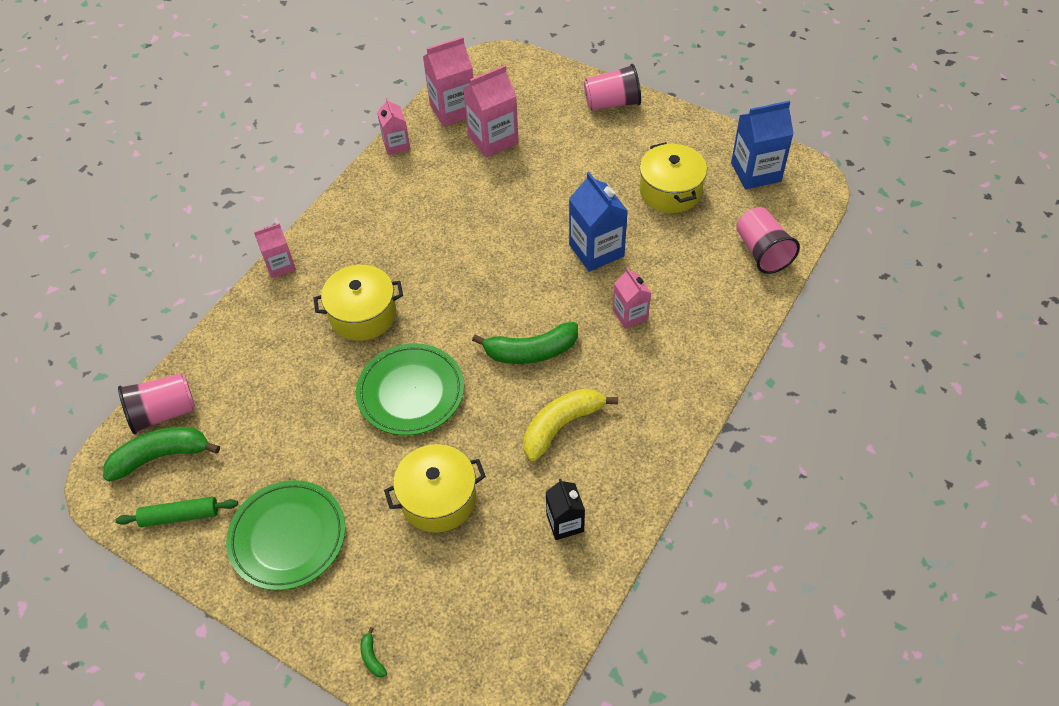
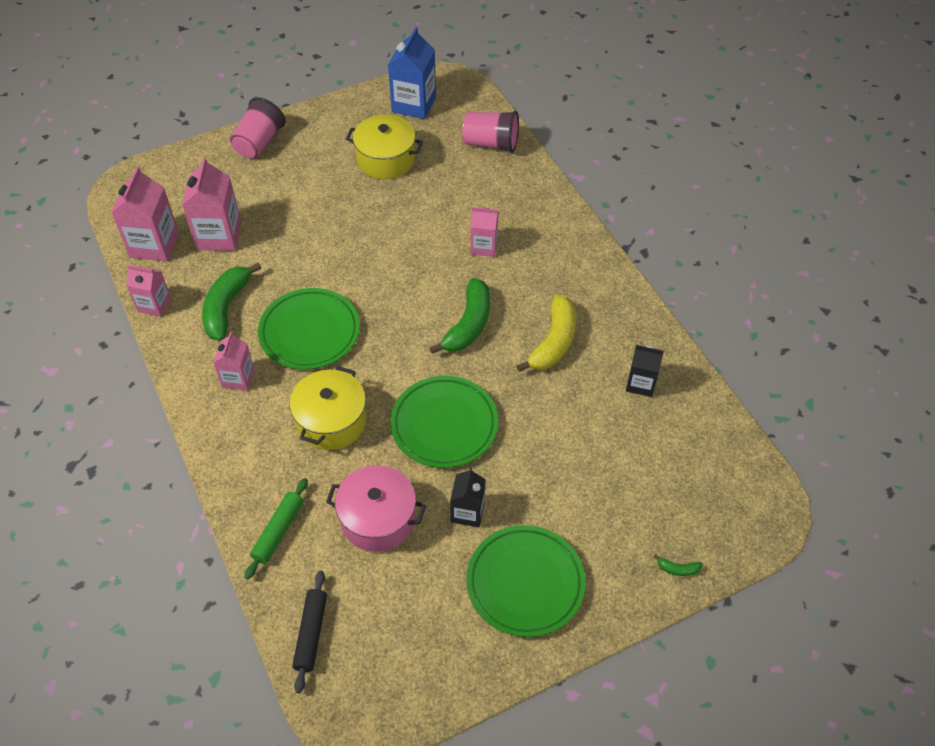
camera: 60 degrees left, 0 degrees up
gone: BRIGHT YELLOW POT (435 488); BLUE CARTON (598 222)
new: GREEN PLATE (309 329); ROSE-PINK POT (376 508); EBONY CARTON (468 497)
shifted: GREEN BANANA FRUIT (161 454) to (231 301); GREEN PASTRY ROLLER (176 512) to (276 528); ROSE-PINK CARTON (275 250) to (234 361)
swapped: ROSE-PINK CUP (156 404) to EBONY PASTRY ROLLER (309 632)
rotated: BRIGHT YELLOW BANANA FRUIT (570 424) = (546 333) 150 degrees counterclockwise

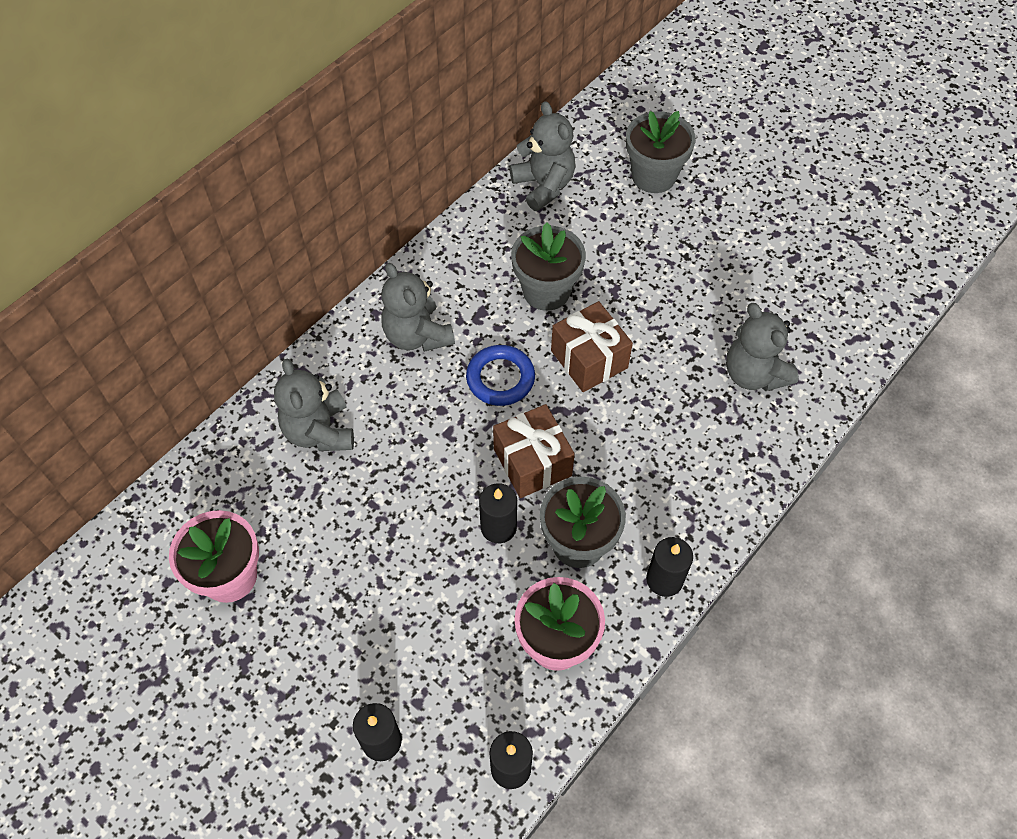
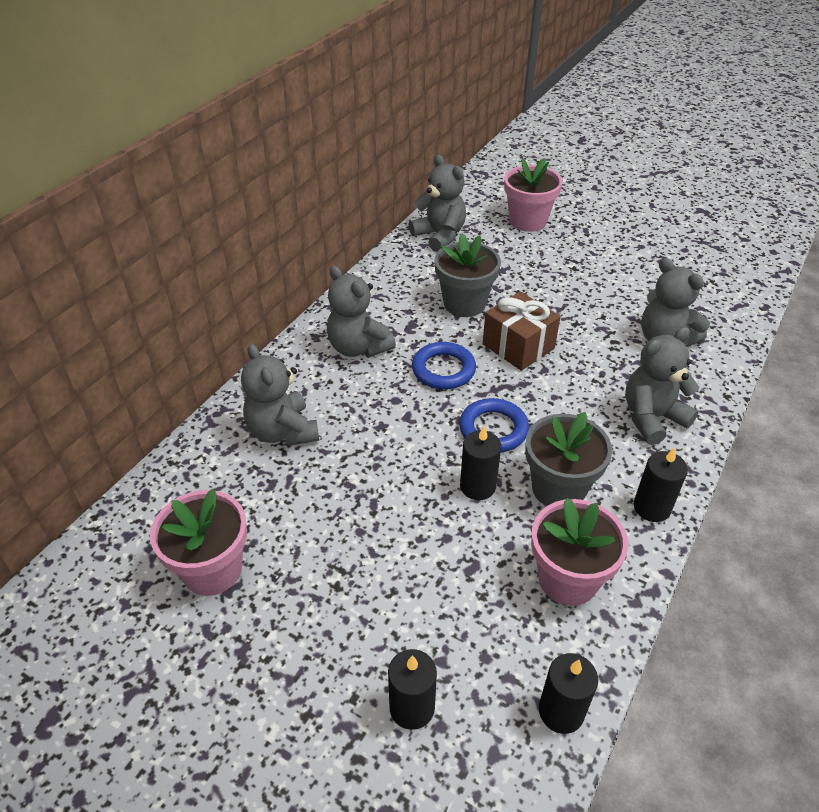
camera: 10 degrees left, 15 degrees down
new: GRAY STUFFED BEAR (662 386)
swapped: BROWN GIFT (534 451) to BLUE TORUS (494 425)
repainted: GRAY POTTED PLANT (661 152) to ROSE-PINK POTTED PLANT (533 195)

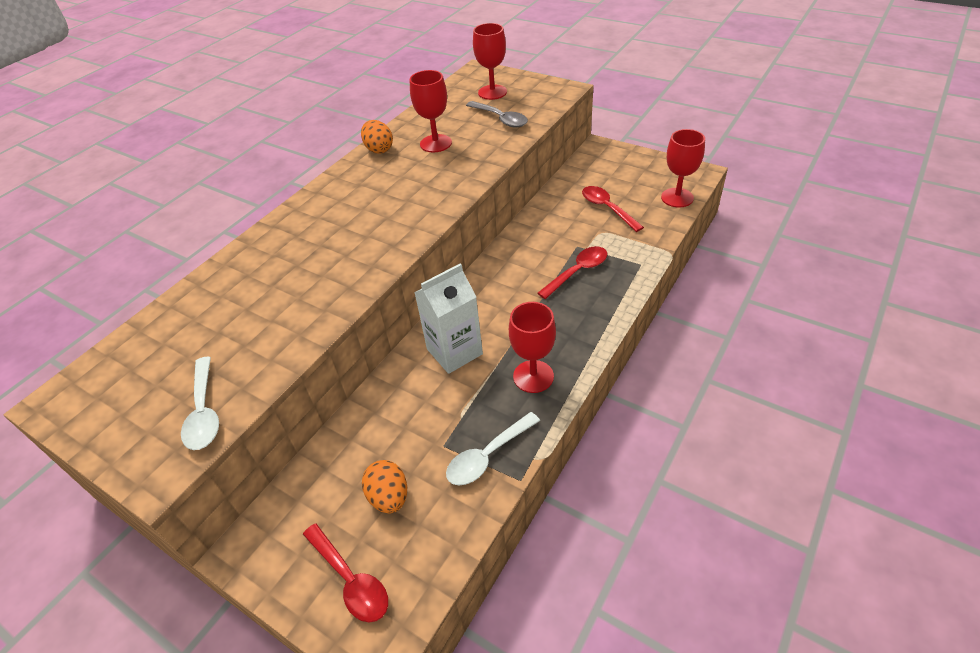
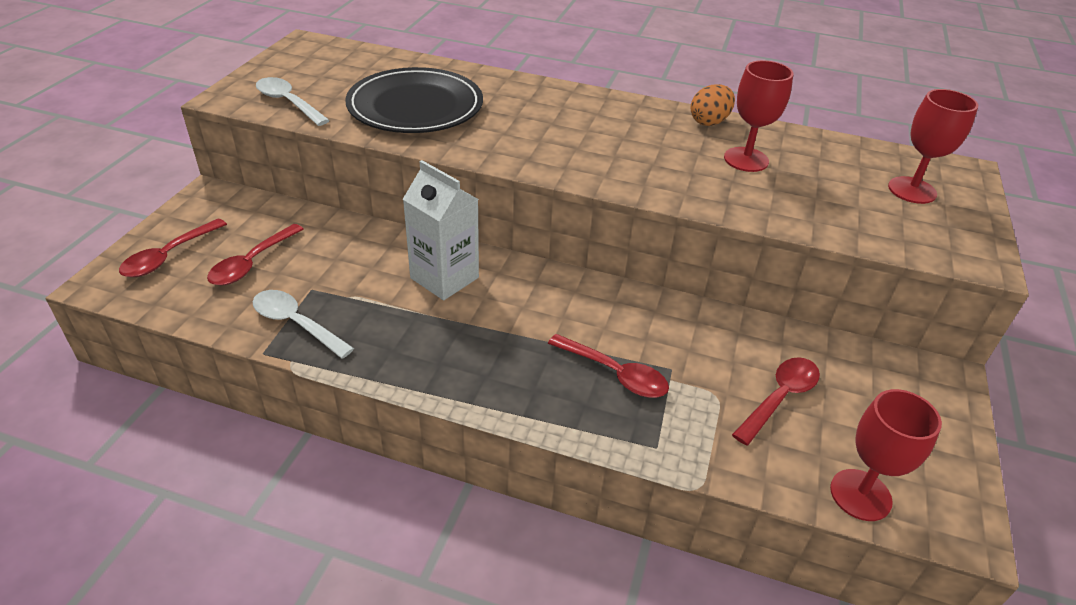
camera: 70 degrees right, 5 degrees down
gone: GRAY TABLESPOON (497 114); SCARLET WINE GLASS (532 347)
new: EBONY PLATE (414 100)
swapped: ORANGE-COLOURED TOY EGG (384 486) to SCARLET TABLESPOON (255 254)
rotated: WHITE TABLESPOON (200 403) = (293 101) 75 degrees clockwise

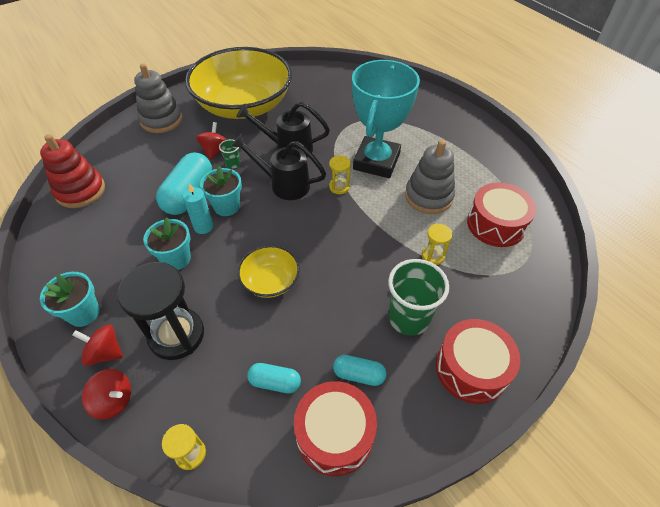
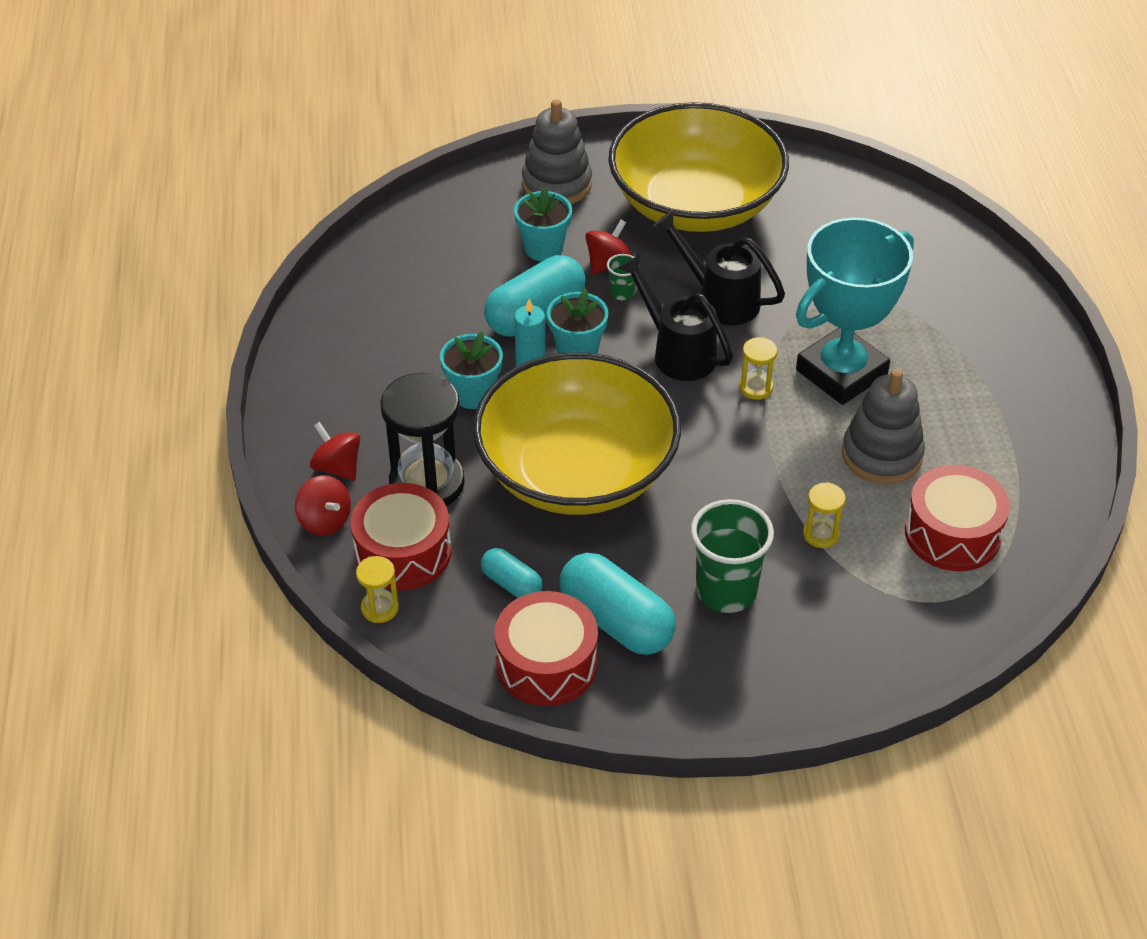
camera: 30 degrees right, 5 degrees down
gone: SCARLET STACKING TOY (72 171)
shifted: AQUA POTTED PLANT (70 299) to (543 224); SCARLET SNARE DRUM (478 361) to (401 537)
scaled: BRIGHT YELLOW BOWL (268 271) = (577 433) x2.28; AQUA PILL SHAPE (359 370) = (618 604) x1.85

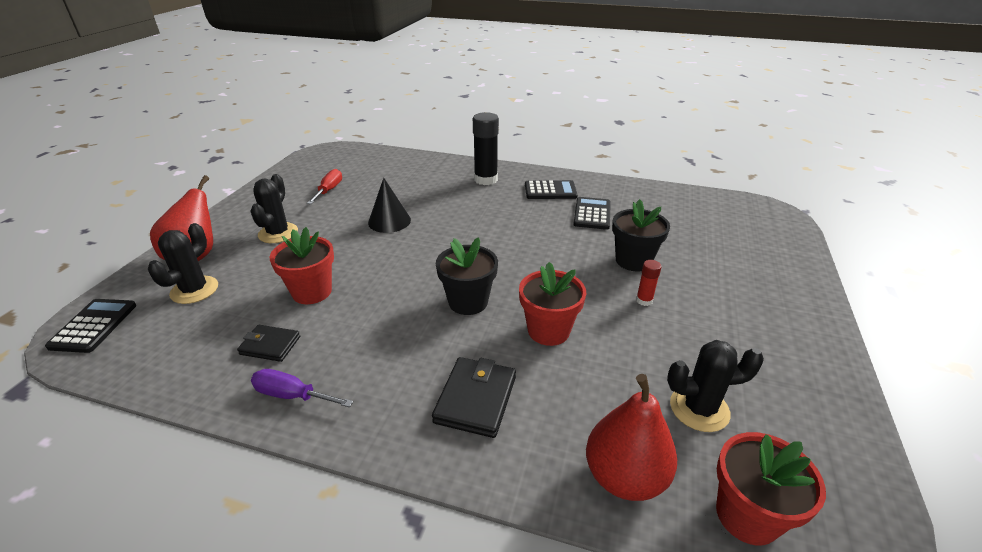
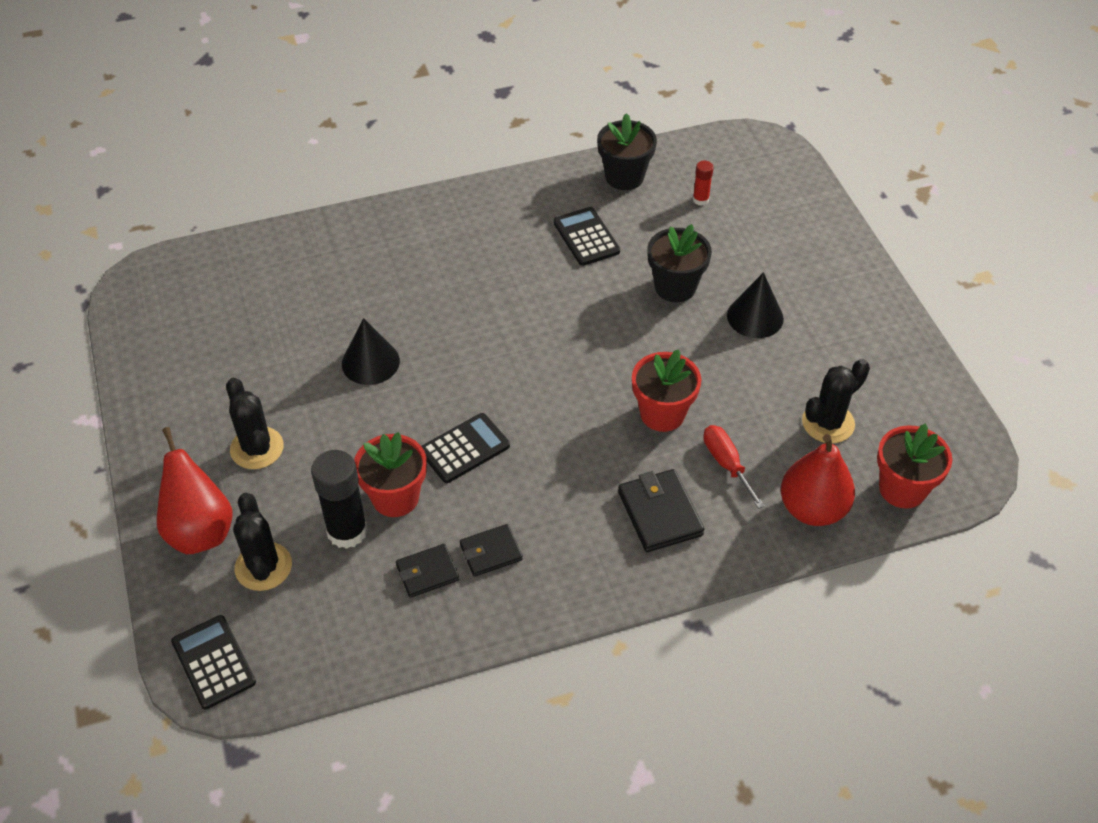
camera: 35 degrees left, 15 degrees up
gone: ROYAL PURPLE FLAT SCREWDRIVER (302 388)
new: EBONY BILLFOLD (491 550); EBONY CONE (755 305)
shifted: SCARLET FLAT SCREWDRIVER (324 186) to (734 467); EBONY POTTED PLANT (467 276) to (627 151); EBONY GLUE (486 148) to (339 499); EBONY POCKET CALCULATOR (551 189) to (465 448); SCARLET GLUE (649 283) to (703 183)

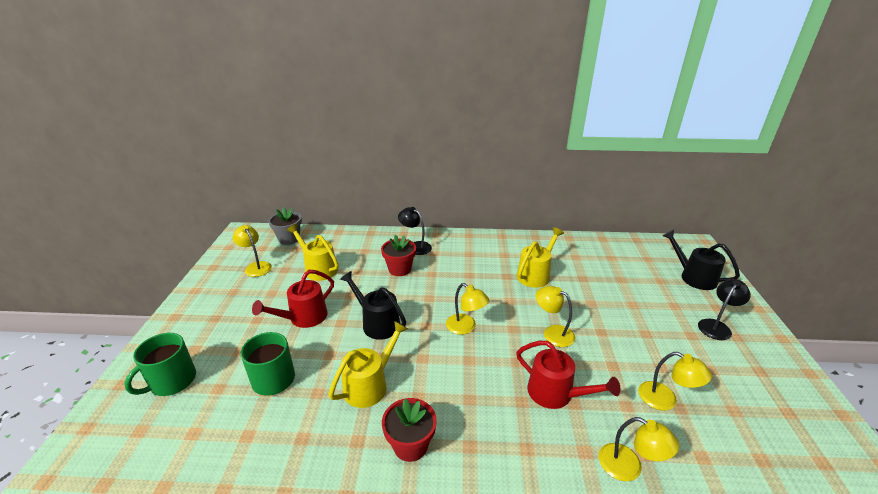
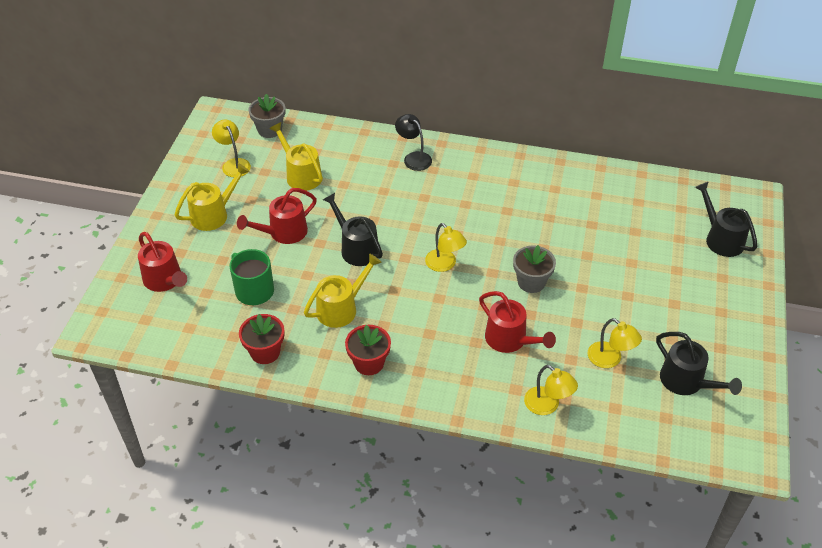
camera: 10 degrees right, 15 degrees up
gone: EBONY DESK LAMP (724 309)
new: EBONY SPRINKLING CAN (699 363)
shifted: SCARLET POTTED PLANT (398 255) to (261 339); BRIGHT YELLOW SPRINKLING CAN (540 257) to (212 197)
swapped: GREEN MUG (160 364) to SCARLET SPRINKLING CAN (162 262); BRIGHT YELLOW DESK LAMP (555 316) to GRAY POTTED PLANT (534 269)

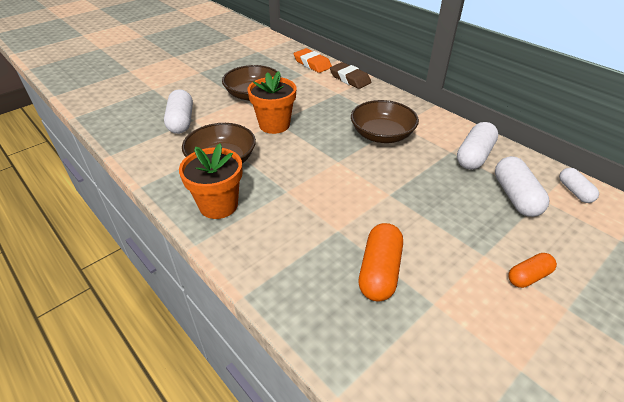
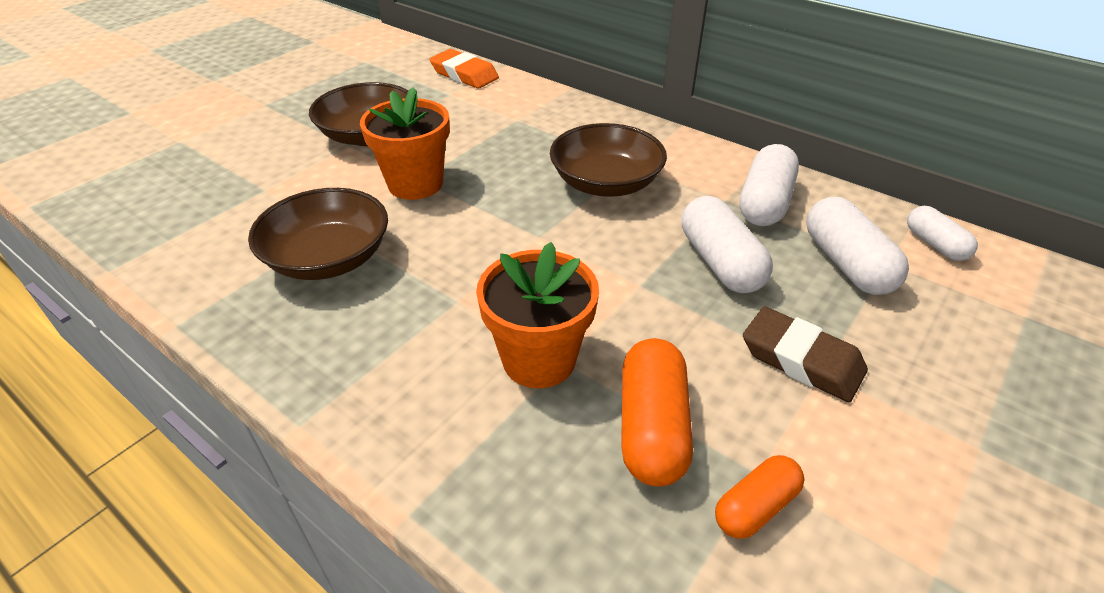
camera: 10 degrees left, 0 degrees up
shifted: WHITE PILL SHAPE (178 111) to (727 244); ORANGE-COLOURED POTTED PLANT (211 181) to (537 315); BROWN PENCIL ERASER (350 75) to (805 354); ORANGE-COLOURED PILL SHAPE (532 270) to (760 497)

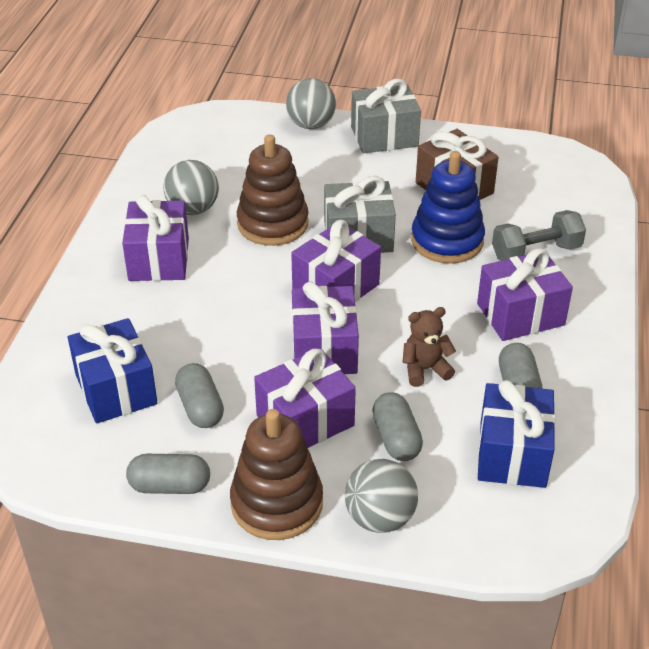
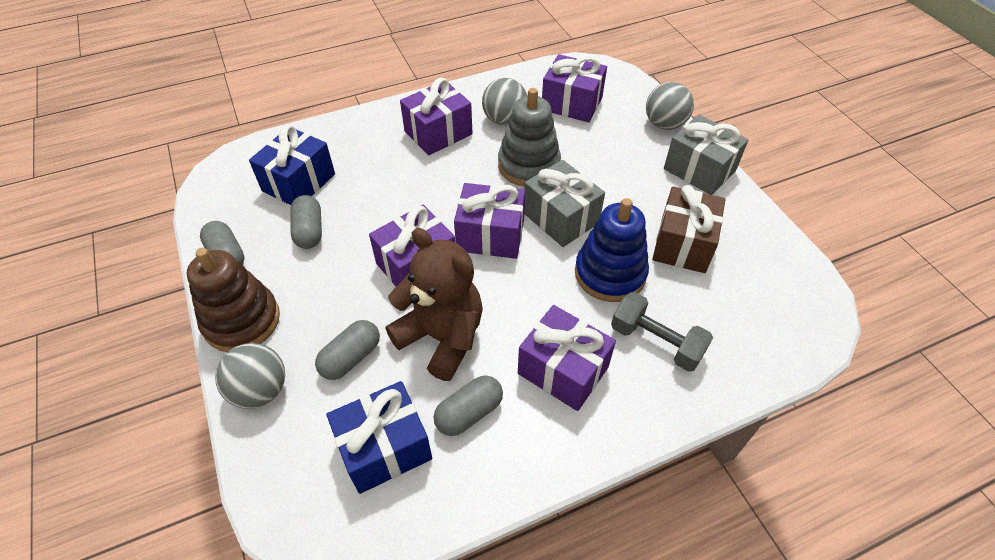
camera: 55 degrees right, 10 degrees up
shifted: ROYAL PURPLE GIFT (305 398) to (574 88)
repainted: BROWN STACKING TOY (273 190) to GRAY STACKING TOY (529 137)
rotated: GRAY PILL SHAPE (199 395) = (306 222) 45 degrees counterclockwise
scaled: BROWN STUFFED BEAR (429 347) = (434 304) x1.93

